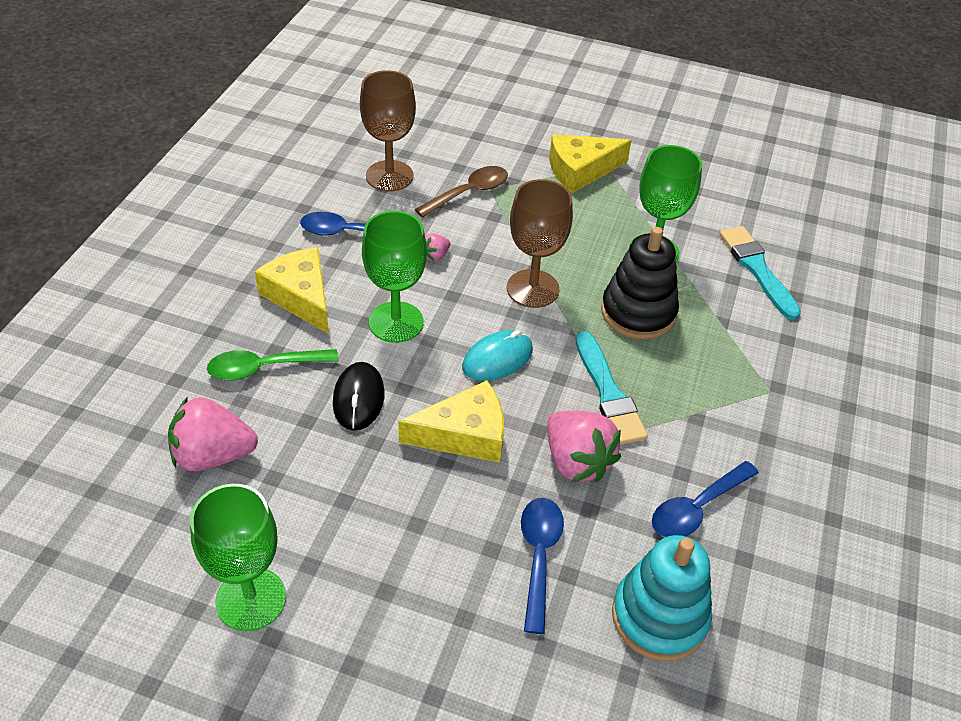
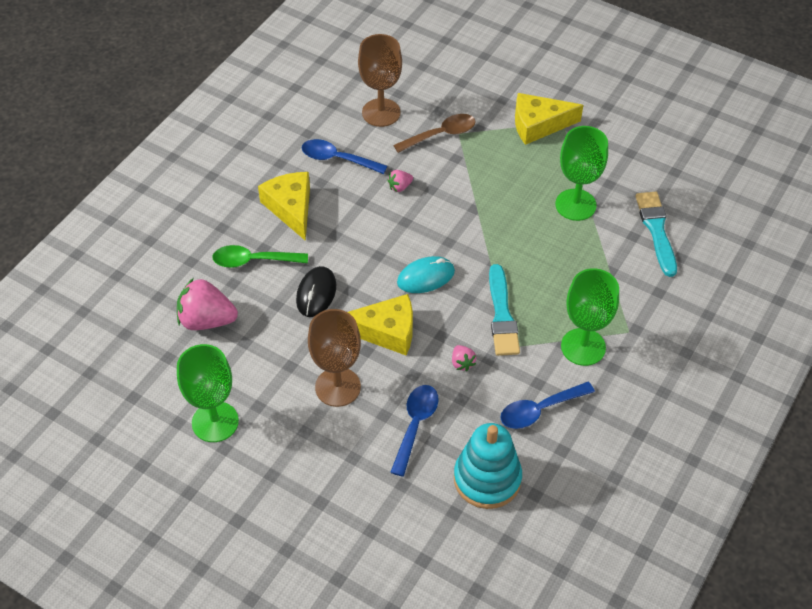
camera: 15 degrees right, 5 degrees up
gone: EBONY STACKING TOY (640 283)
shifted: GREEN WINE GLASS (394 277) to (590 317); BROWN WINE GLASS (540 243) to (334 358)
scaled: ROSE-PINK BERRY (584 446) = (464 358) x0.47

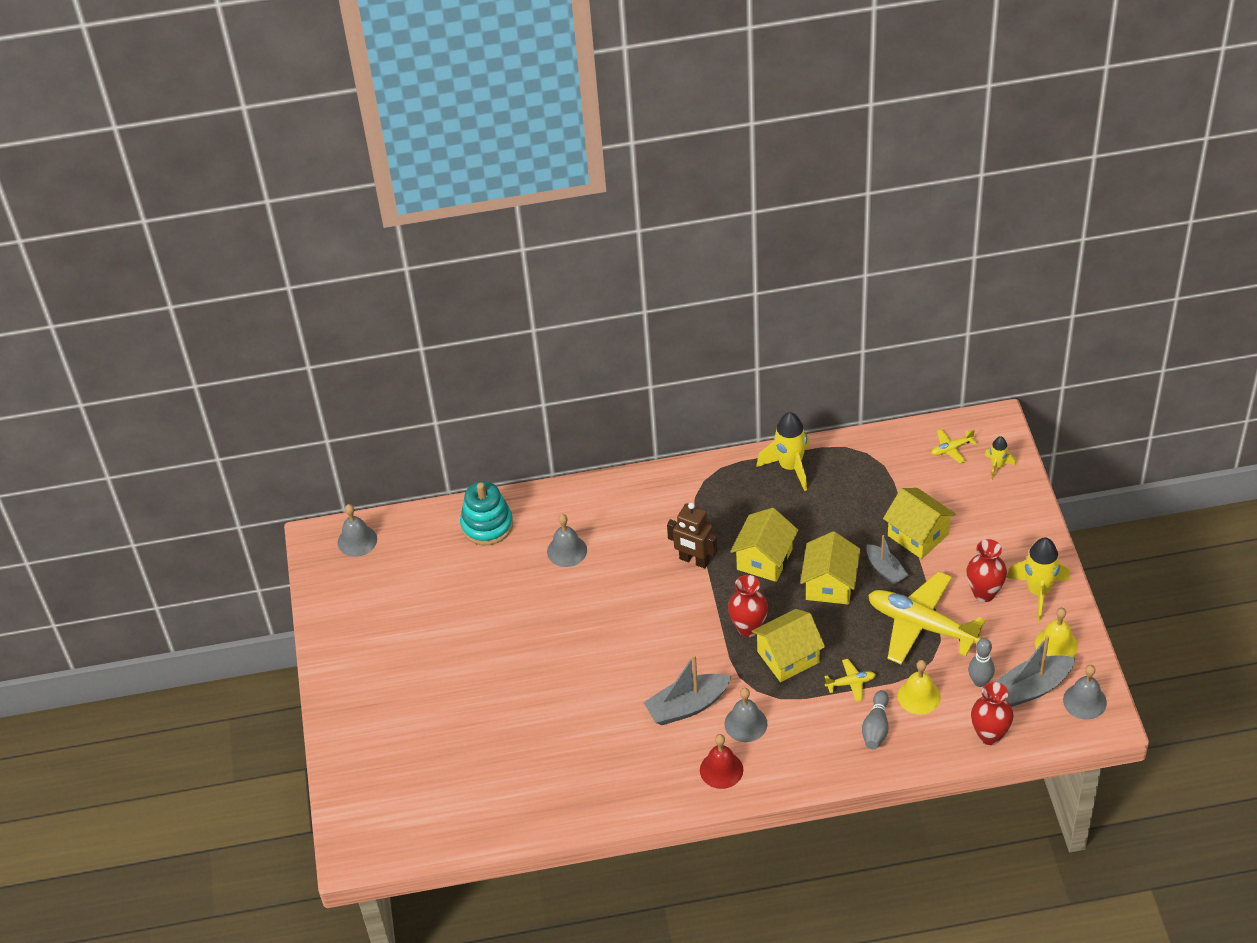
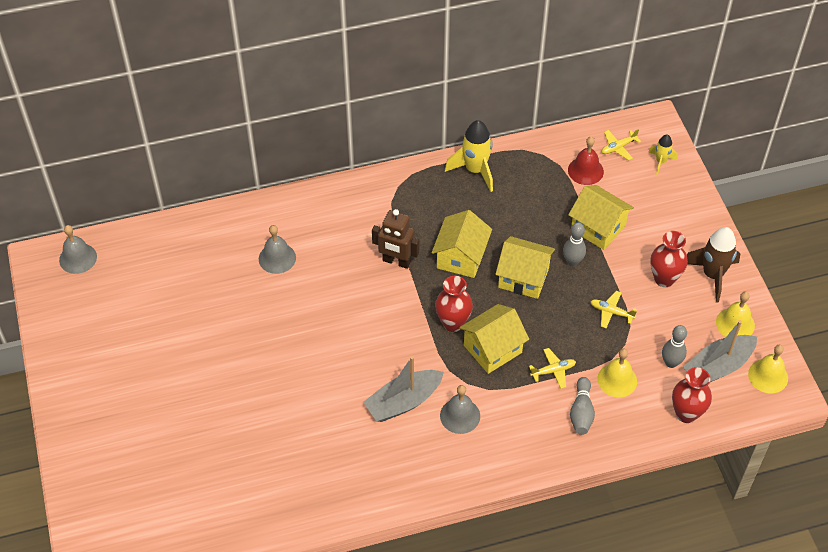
camera: 10 degrees left, 5 degrees up
gone: AQUA STACKING TOY (486 513)
shifted: SCARLET BELL (721 761) to (586 161)
swapped: GRAY TOY BOAT (887 560) to GRAY BOWLING PIN (574 244)
repainted: BRIGHT YELLOW SPACESHIP (1038 579) to BROWN SPACESHIP (713 265); GRAY BELL (1085 692) to BRIGHT YELLOW BELL (768 369)
rotated: BRIGHT YELLOW TOY HOUSE (830 568) = (525 267) 75 degrees counterclockwise
scaled: BRIGHT YELLOW TOY PLANE (927 617) = (613 309) x0.42

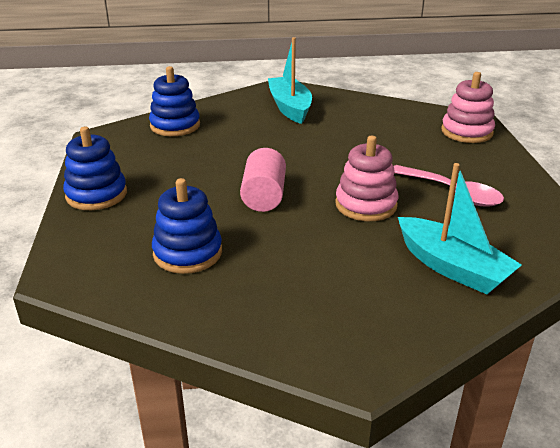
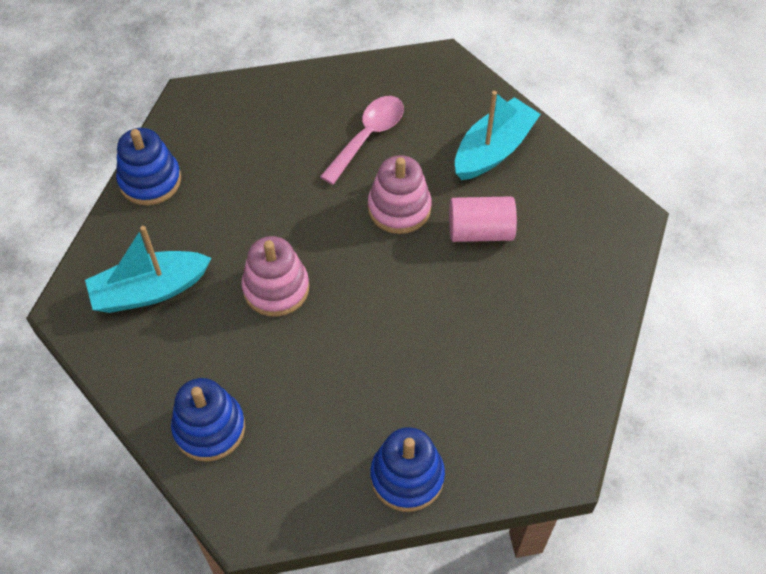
camera: 95 degrees left, 25 degrees up
shifted: BLUE STACKING TOY (187 226) to (148 166); ROSE-PINK SOLID CYLINDER (263 180) to (483 219); ROSE-PINK STACKING TOY (468 107) to (275 276)

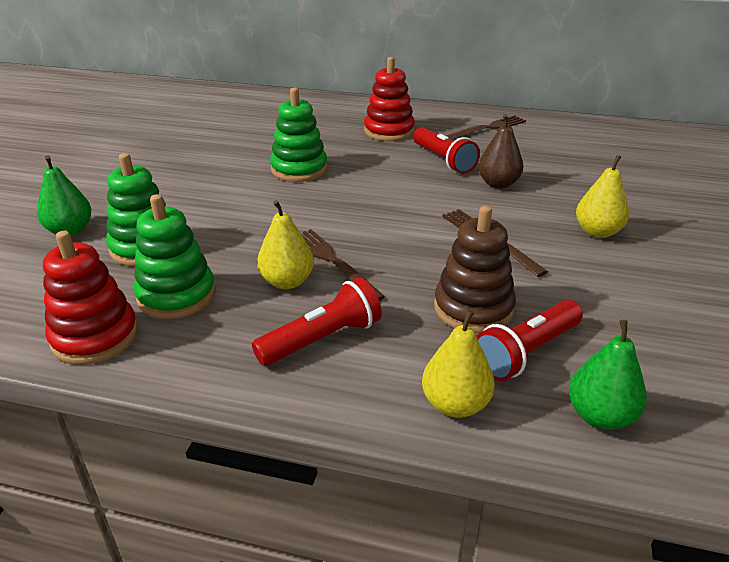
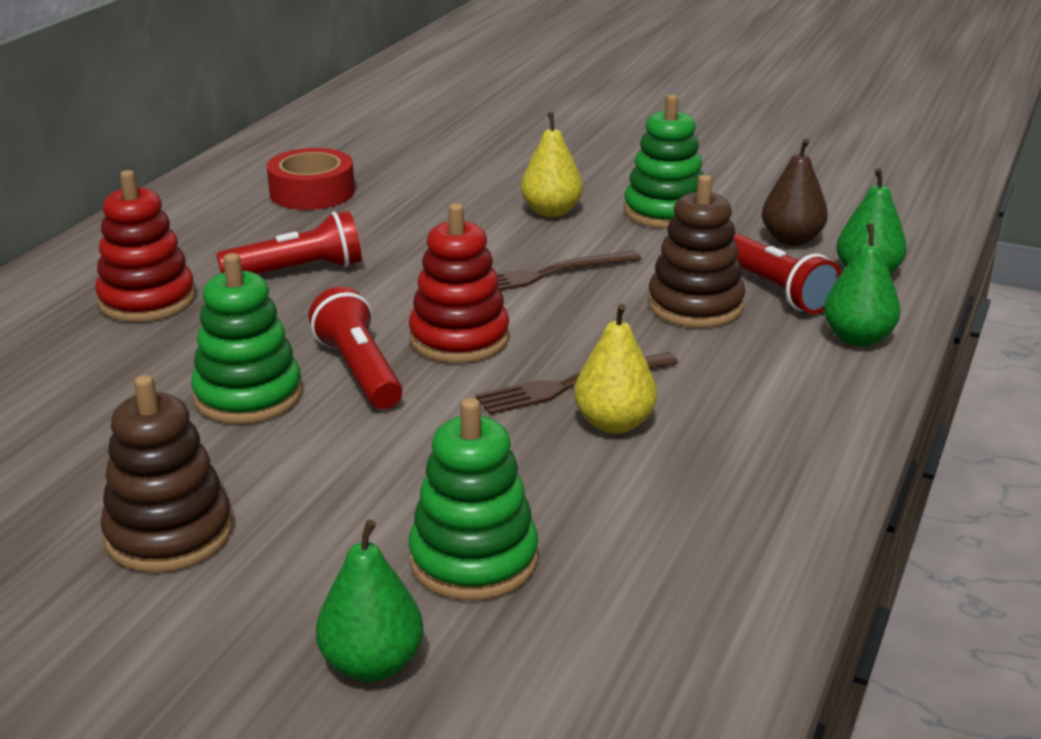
camera: 80 degrees left, 5 degrees down
gone: BROWN TABLE FORK (486 127)
new: BROWN STACKING TOY (166 474); SCARLET ROLL OF TAPE (311 179)
shifted: SCARLET STACKING TOY (90 298) to (459 283); GREEN STACKING TOY (175 256) to (664 161); SCARLET TORCH (317 321) to (355 348); BROWN TOY PEAR (501 151) to (795 192)
repainted: BRIGHT YELLOW TOY PEAR (458 364) to GREEN TOY PEAR (862 284)

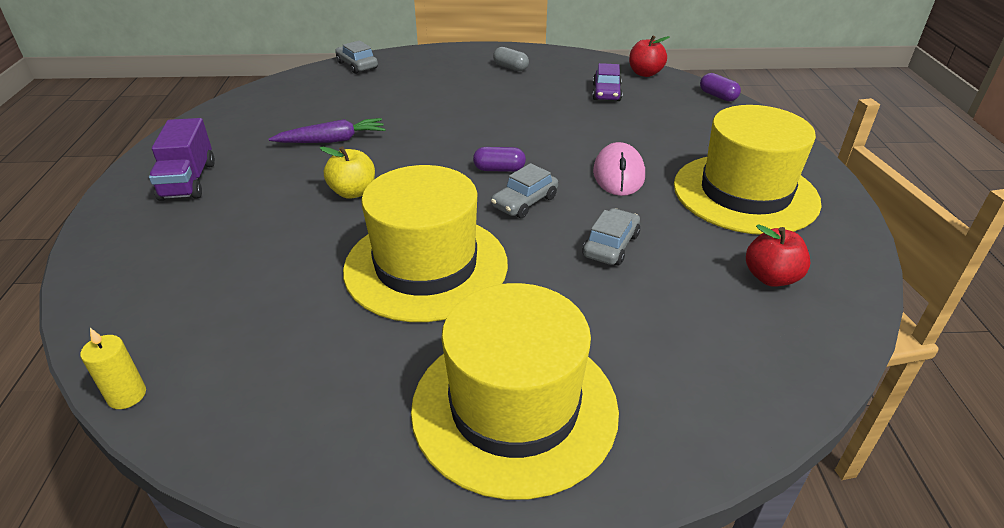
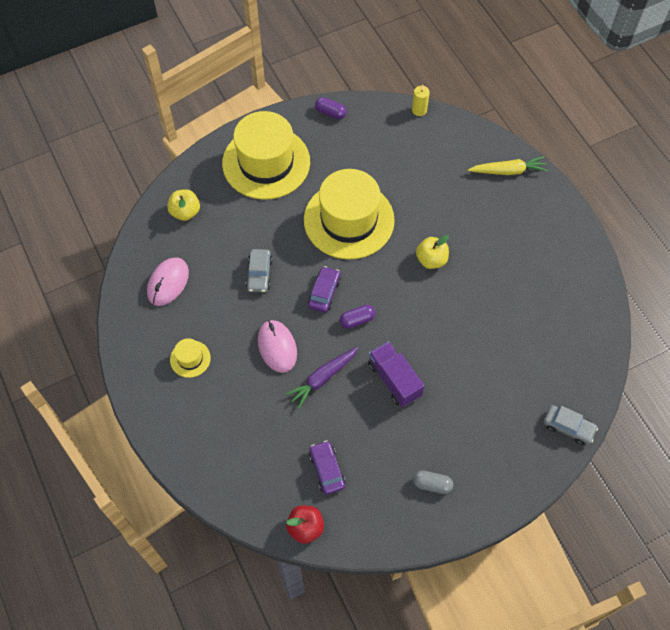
camera: 155 degrees right, 25 degrees up
new: BRIGHT YELLOW TOY APPLE (183 205); BRIGHT YELLOW TOY CARROT (508 165)
shifted: ROYAL PURPLE TOY TRUCK (182 159) to (396 374); ROYAL PURPLE TOY CARROT (327 130) to (322 378); ROYAL PURPLE PILL SHAPE (720 87) to (331 108)
swapped: SCARLET TOY APPLE (778 255) to ROSE-PINK COMPUTER MOUSE (168 281)
repainted: GRAY CAR (524 190) to ROYAL PURPLE CAR (324 289)
scaled: BRIGHT YELLOW HAT (748 170) = (190 358) x0.42

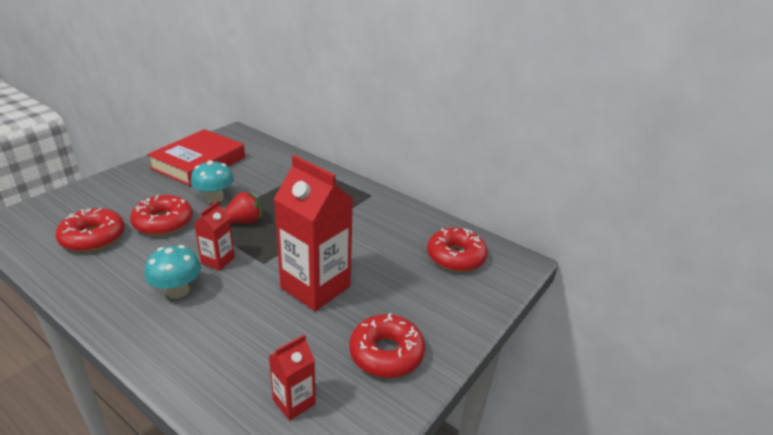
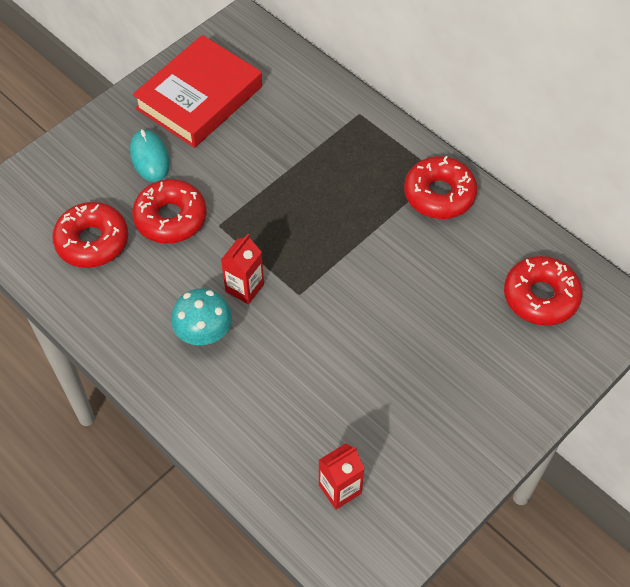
camera: 10 degrees right, 25 degrees up
gone: AQUA TOADSTOOL (212 181); SCARLET BERRY (243 207); SCARLET CARTON (313 233)
new: AQUA COMPUTER MOUSE (150 155)
shifted: SCARLET DOUGHNUT (387 345) to (440 187)

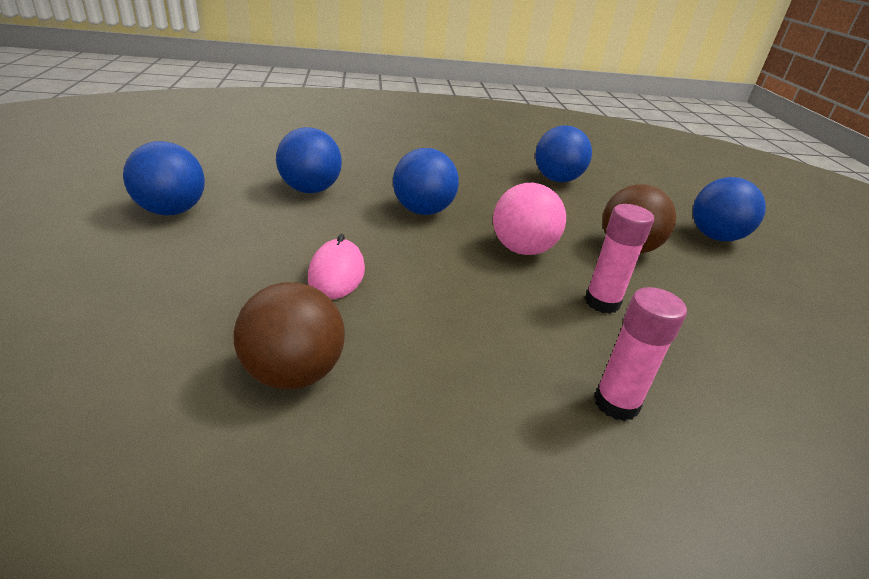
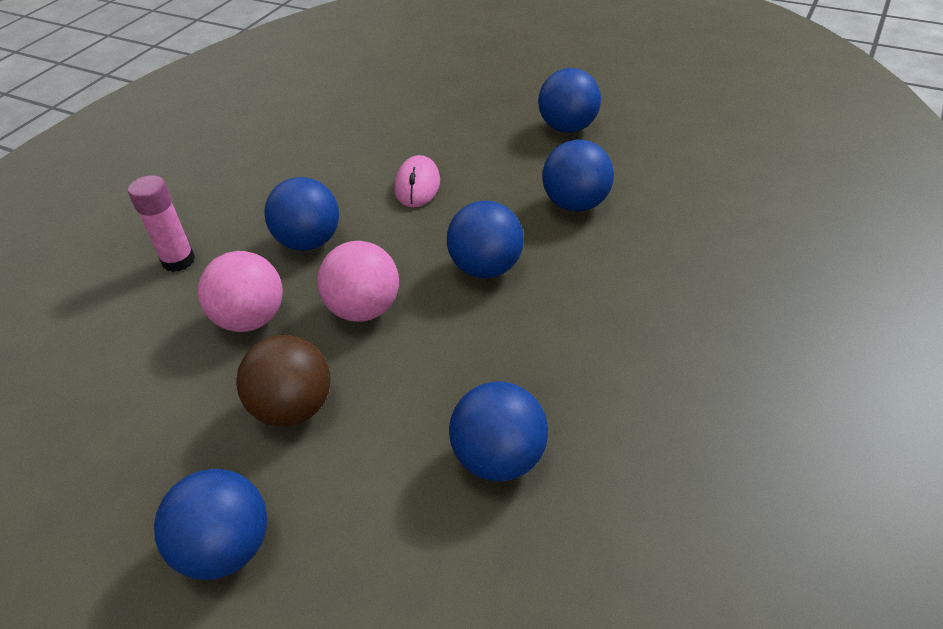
camera: 130 degrees right, 10 degrees up
gone: BROWN SPHERE (289 336)
new: BLUE SPHERE (301 214)
swapped: ROSE-PINK GLUE (619 259) to ROSE-PINK SPHERE (240 291)
rotated: ROSE-PINK COMPUTER MOUSE (336 266) = (417 181) 60 degrees clockwise

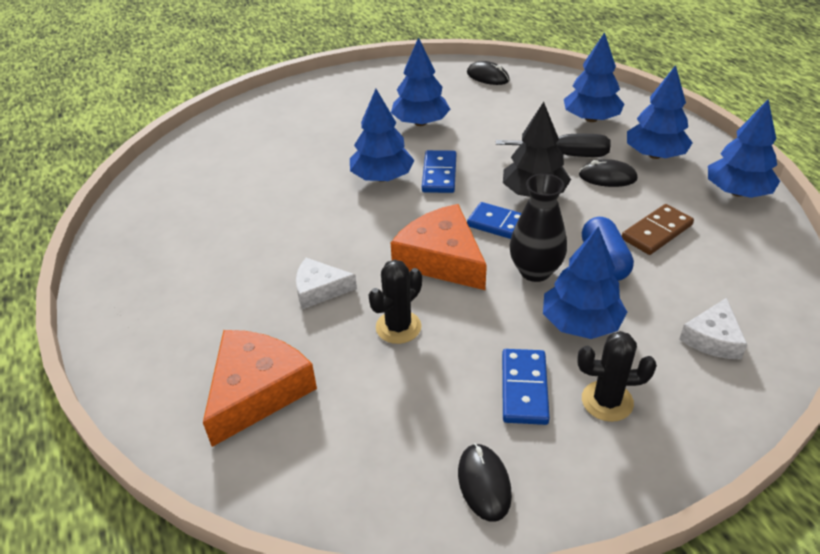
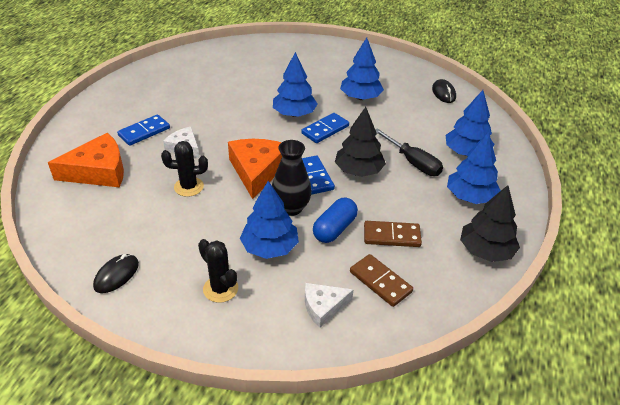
camera: 40 degrees right, 0 degrees up
gone: EBONY COMPUTER MOUSE (608 173)
new: BROWN DOMINO (381 280)
shifted: BLUE DOMINO (526 387) to (143 130)
repainted: BLUE TOY TREE (744 148) to EBONY TOY TREE (490 223)

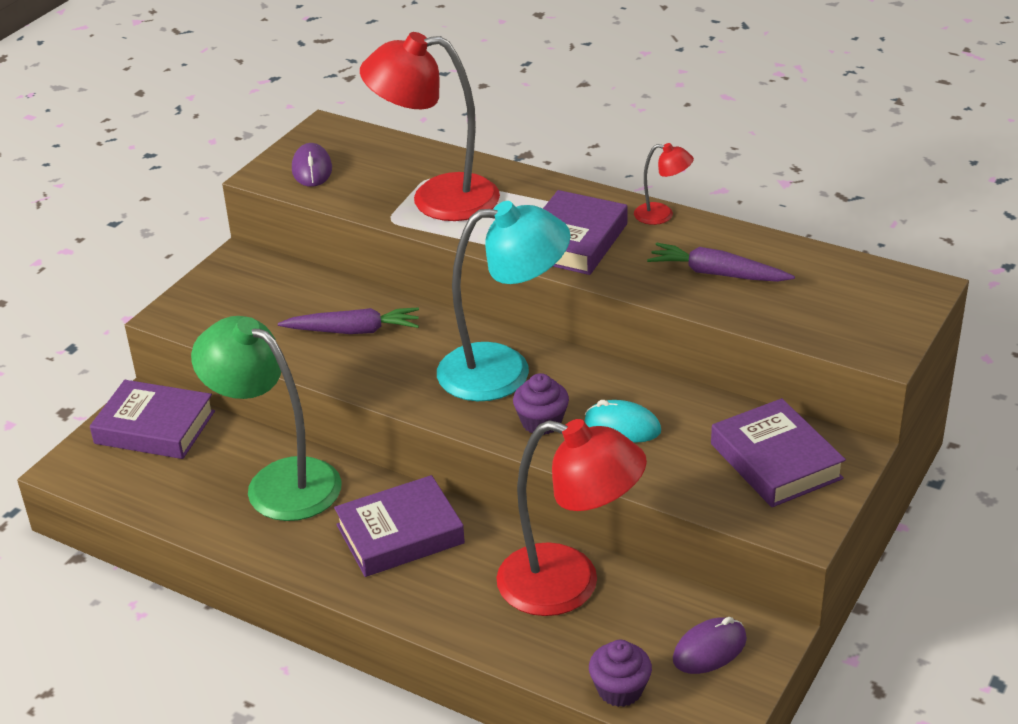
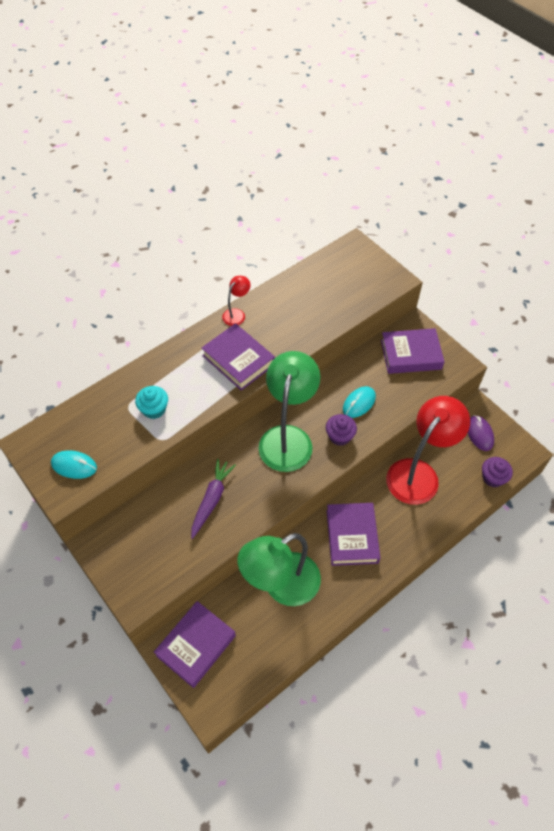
camera: 70 degrees left, 20 degrees up
gone: ROYAL PURPLE TOY CARROT (721 262)
swapped: SCARLET DESK LAMP (430 126) to AQUA FAIRY CAKE (151 402)
repainted: ROYAL PURPLE COMPUTER MOUSE (312 165) to AQUA COMPUTER MOUSE (74 464); AQUA DESK LAMP (504 301) to GREEN DESK LAMP (289 411)

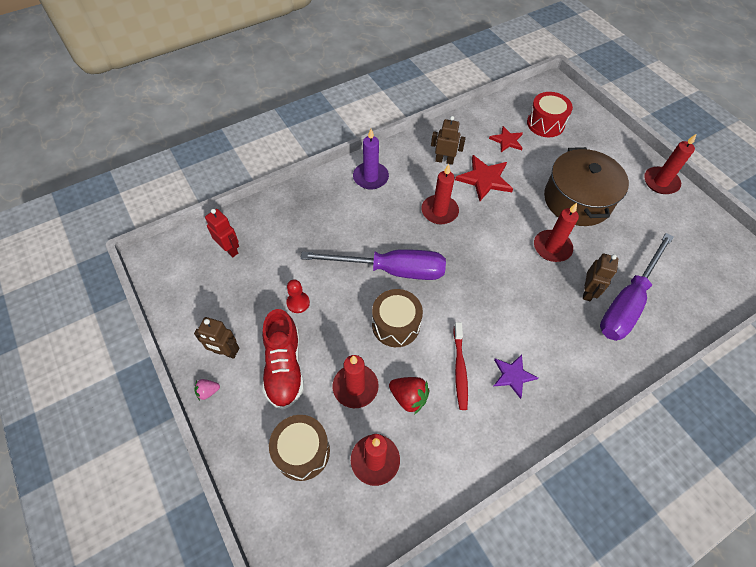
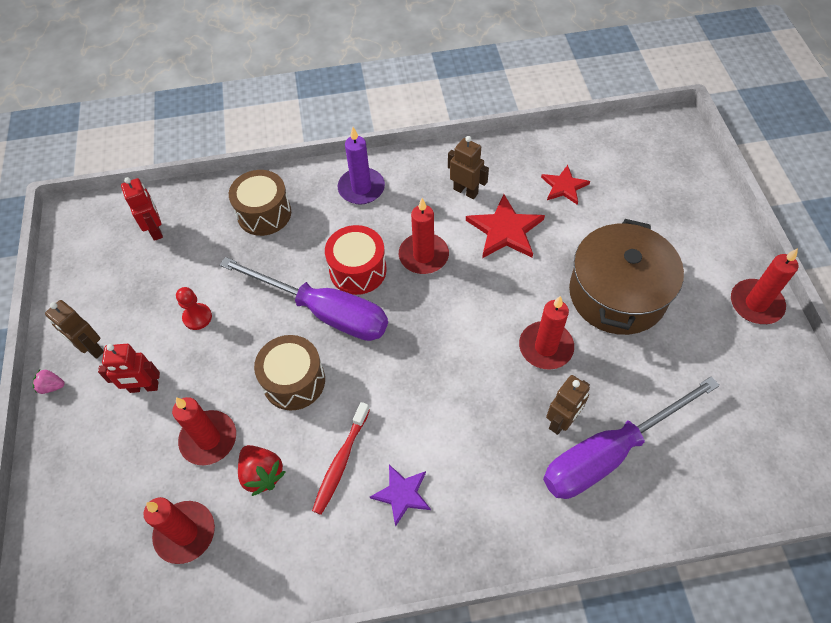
camera: 25 degrees right, 0 degrees up
shifted: BROWN SNARE DRUM (299 448) to (260 203); SCARLET SNARE DRUM (550 114) to (356 260)
swapped: SCARLET LACE-UP SHOE (283 359) to SCARLET ROBOT FIGURE (129 368)

